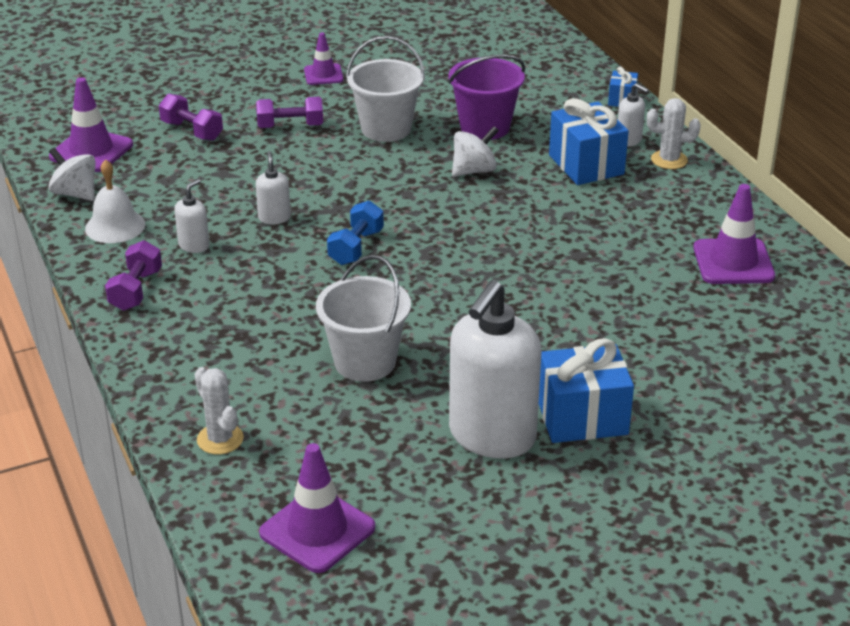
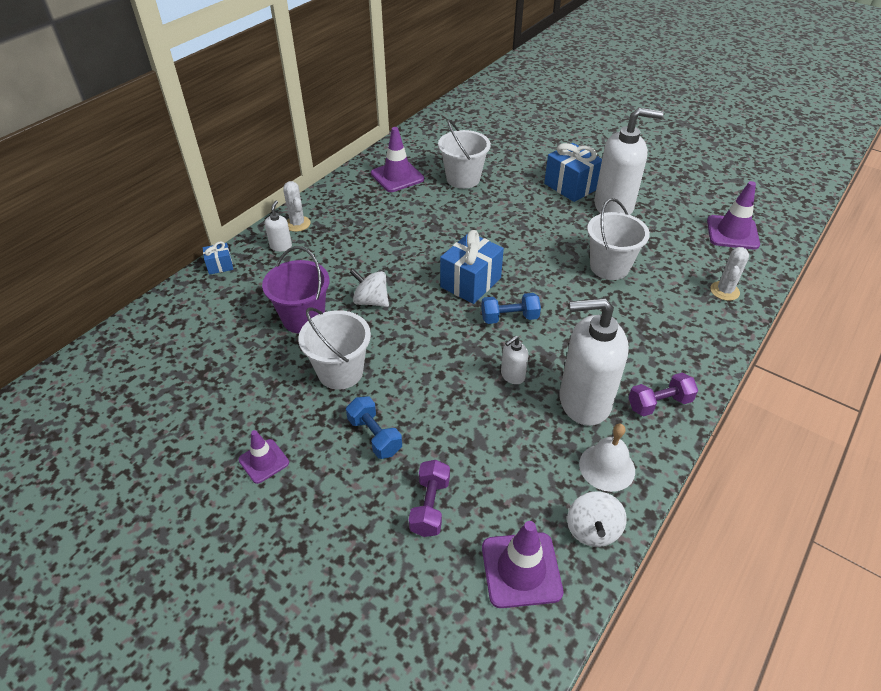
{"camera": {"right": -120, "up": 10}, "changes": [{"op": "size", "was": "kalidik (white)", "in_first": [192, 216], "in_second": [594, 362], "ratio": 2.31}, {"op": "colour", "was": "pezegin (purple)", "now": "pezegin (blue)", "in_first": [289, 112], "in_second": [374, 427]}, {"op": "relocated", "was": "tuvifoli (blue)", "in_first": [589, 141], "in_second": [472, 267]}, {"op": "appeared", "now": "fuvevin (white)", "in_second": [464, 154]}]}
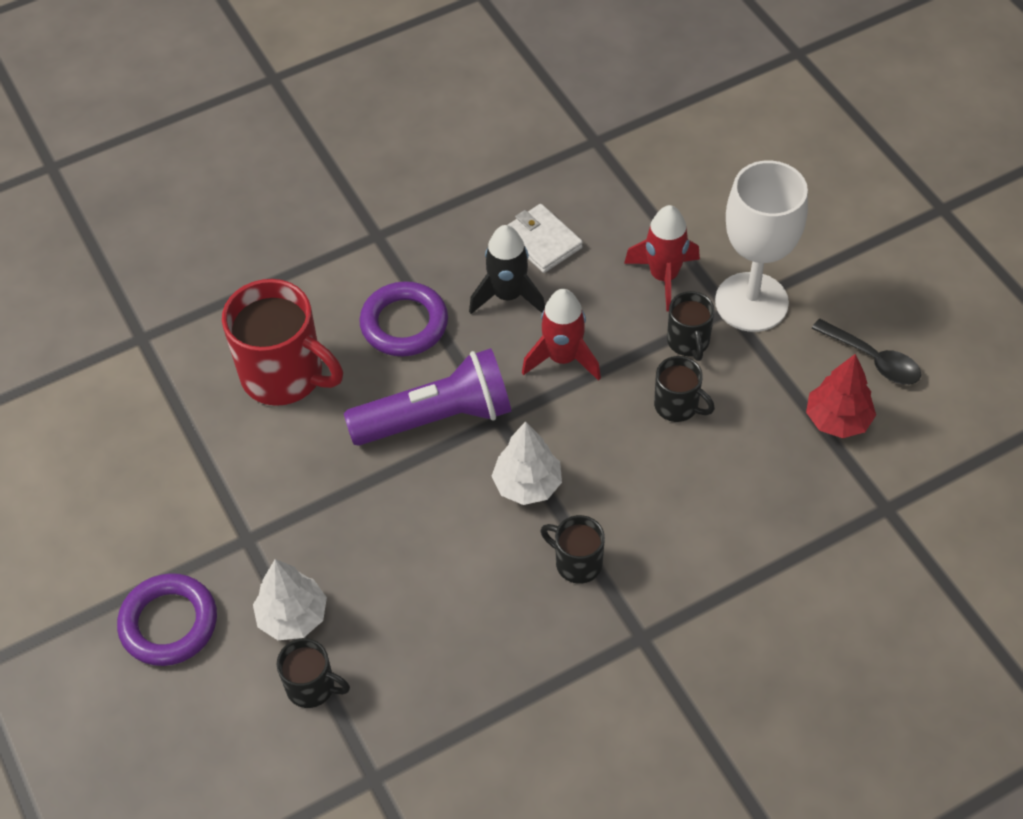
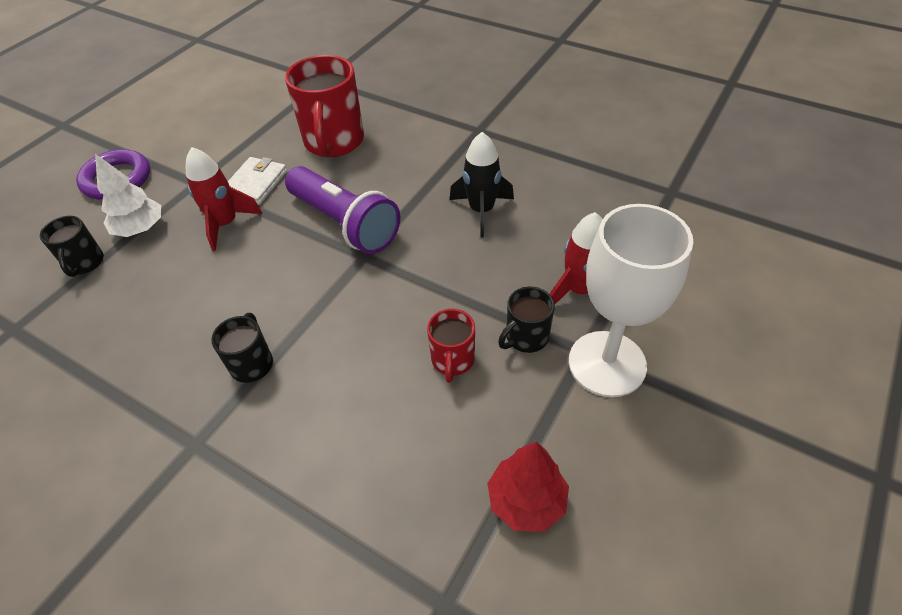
{"camera": {"right": 60, "up": -5}, "changes": [{"op": "missing", "was": "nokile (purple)", "in_first": [403, 318]}, {"op": "missing", "was": "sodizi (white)", "in_first": [527, 463]}, {"op": "relocated", "was": "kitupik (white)", "in_first": [545, 238], "in_second": [257, 181]}, {"op": "relocated", "was": "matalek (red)", "in_first": [561, 335], "in_second": [224, 199]}, {"op": "colour", "was": "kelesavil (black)", "now": "kelesavil (red)", "in_first": [684, 389], "in_second": [451, 346]}, {"op": "missing", "was": "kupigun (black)", "in_first": [866, 351]}]}
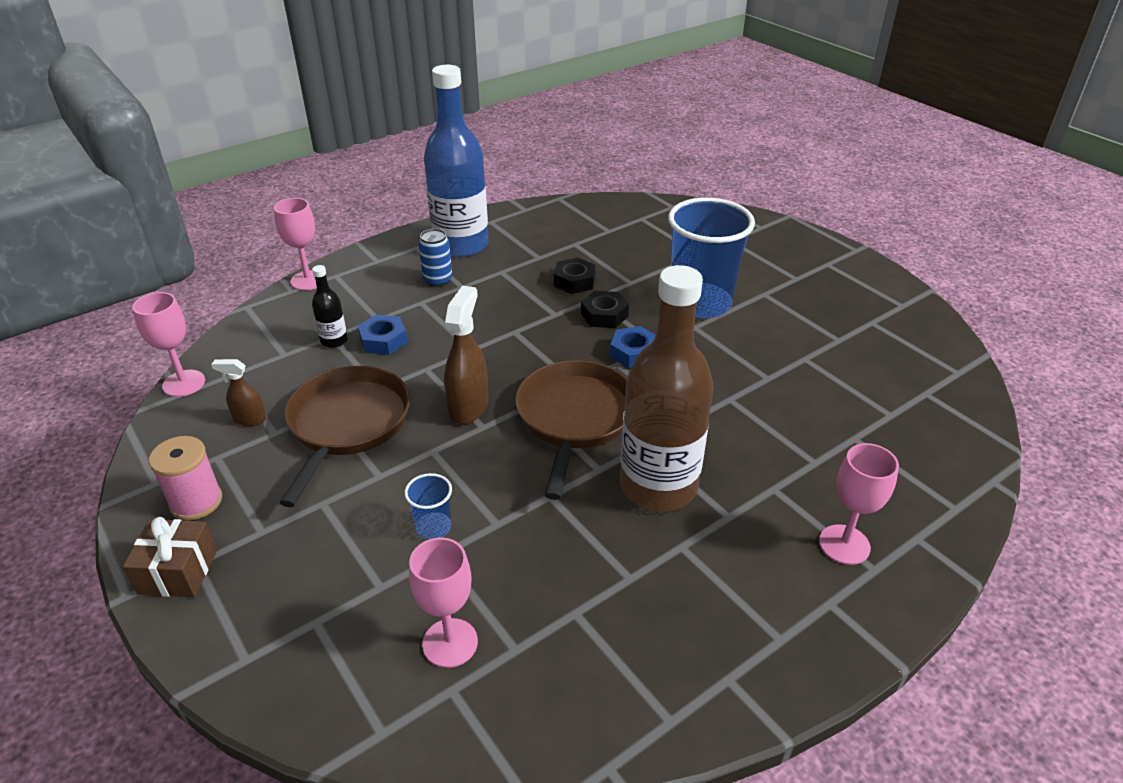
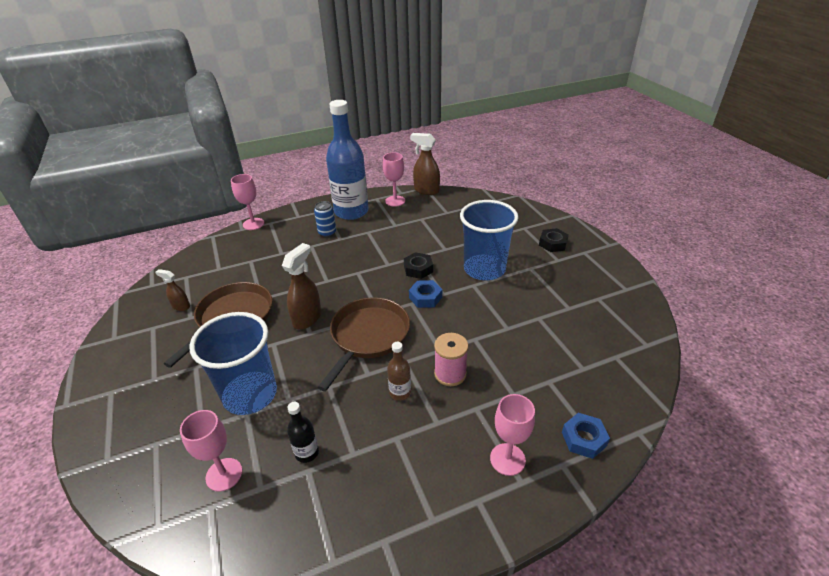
{"camera": {"right": 15, "up": 0}, "changes": [{"op": "missing", "was": "tuvifoli (brown)", "in_first": [170, 557]}, {"op": "relocated", "was": "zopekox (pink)", "in_first": [168, 344], "in_second": [394, 180]}, {"op": "relocated", "was": "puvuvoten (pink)", "in_first": [185, 478], "in_second": [451, 359]}, {"op": "relocated", "was": "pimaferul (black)", "in_first": [330, 306], "in_second": [303, 432]}, {"op": "relocated", "was": "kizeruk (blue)", "in_first": [383, 335], "in_second": [586, 436]}, {"op": "size", "was": "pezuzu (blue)", "in_first": [428, 506], "in_second": [233, 363], "ratio": 2.38}, {"op": "relocated", "was": "kizeruk (black)", "in_first": [575, 275], "in_second": [554, 240]}, {"op": "size", "was": "pimaferul (brown)", "in_first": [667, 388], "in_second": [399, 371], "ratio": 0.42}, {"op": "appeared", "now": "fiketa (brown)", "in_second": [425, 164]}]}
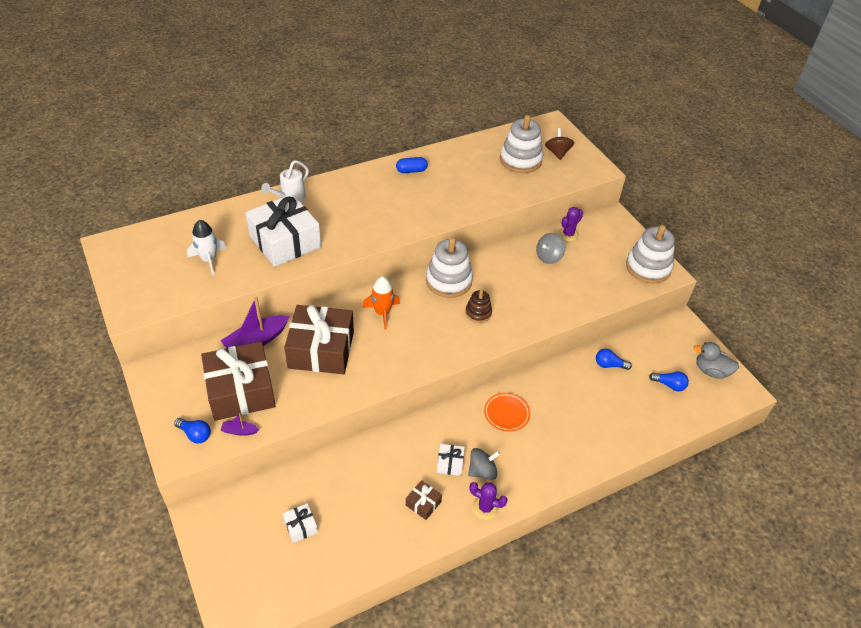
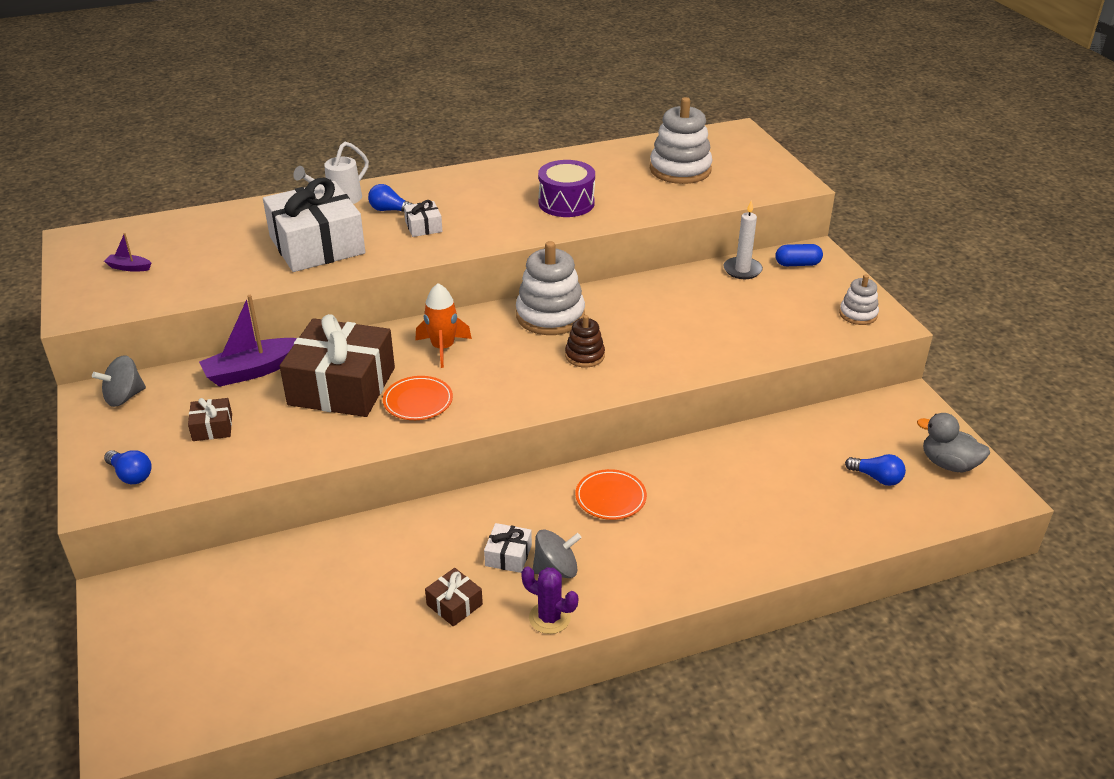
{"camera": {"right": 10, "up": -10}, "changes": [{"op": "missing", "was": "matalek (white)", "in_first": [207, 247]}, {"op": "size", "was": "tuvifoli (brown)", "in_first": [238, 381], "in_second": [210, 419], "ratio": 0.42}, {"op": "relocated", "was": "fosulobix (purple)", "in_first": [240, 424], "in_second": [127, 252]}, {"op": "relocated", "was": "tuvifoli (white)", "in_first": [300, 523], "in_second": [423, 218]}, {"op": "relocated", "was": "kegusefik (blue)", "in_first": [412, 165], "in_second": [799, 255]}, {"op": "relocated", "was": "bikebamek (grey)", "in_first": [550, 248], "in_second": [119, 381]}, {"op": "missing", "was": "bikebamek (brown)", "in_first": [559, 144]}, {"op": "exchanged", "was": "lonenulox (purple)", "now": "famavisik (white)", "in_first": [570, 224], "in_second": [743, 240]}, {"op": "relocated", "was": "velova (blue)", "in_first": [614, 359], "in_second": [390, 198]}, {"op": "size", "was": "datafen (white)", "in_first": [650, 254], "in_second": [859, 300], "ratio": 0.55}, {"op": "appeared", "now": "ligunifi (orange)", "in_second": [418, 398]}, {"op": "appeared", "now": "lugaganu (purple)", "in_second": [566, 188]}]}
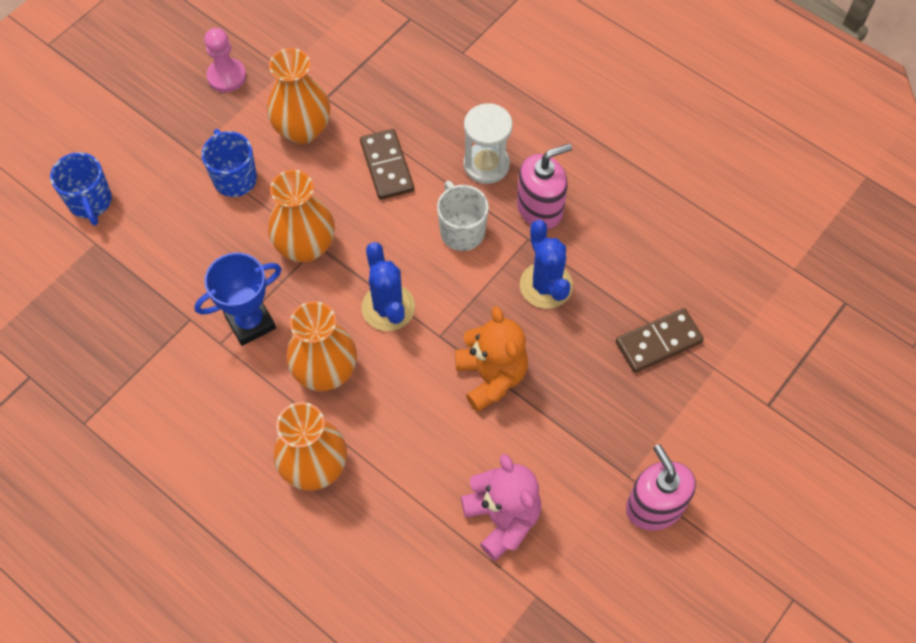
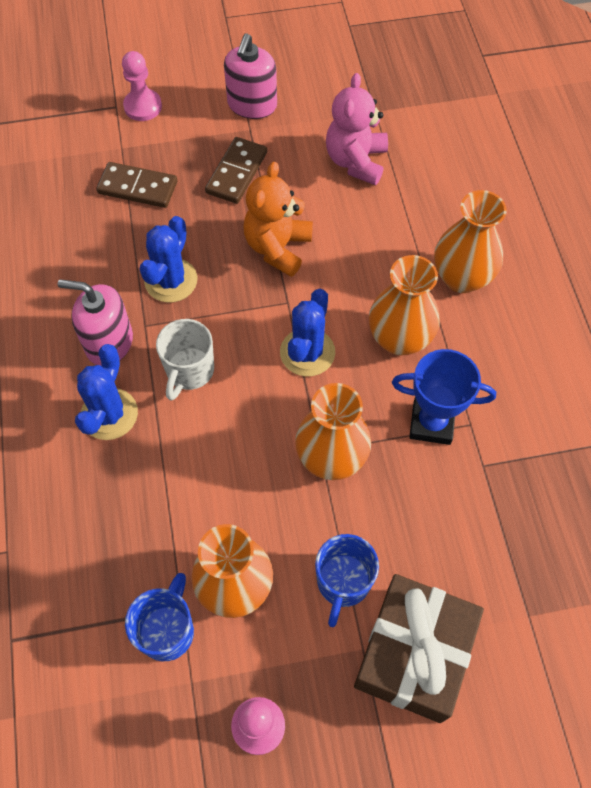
{"camera": {"right": -140, "up": 0}, "changes": [{"op": "relocated", "was": "kelesavil (blue)", "in_first": [81, 189], "in_second": [159, 617]}, {"op": "relocated", "was": "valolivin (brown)", "in_first": [387, 164], "in_second": [236, 170]}, {"op": "exchanged", "was": "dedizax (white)", "now": "lonenulox (blue)", "in_first": [488, 143], "in_second": [106, 392]}, {"op": "appeared", "now": "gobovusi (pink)", "in_second": [142, 86]}, {"op": "appeared", "now": "tuvifoli (brown)", "in_second": [419, 648]}]}
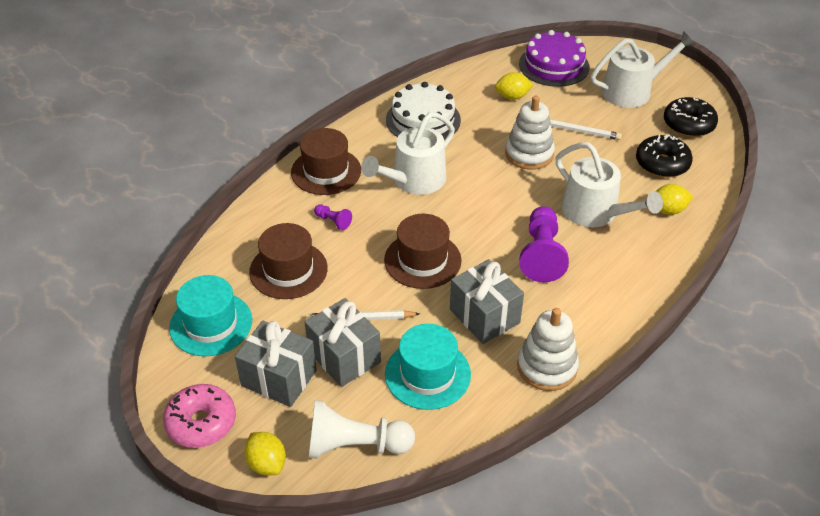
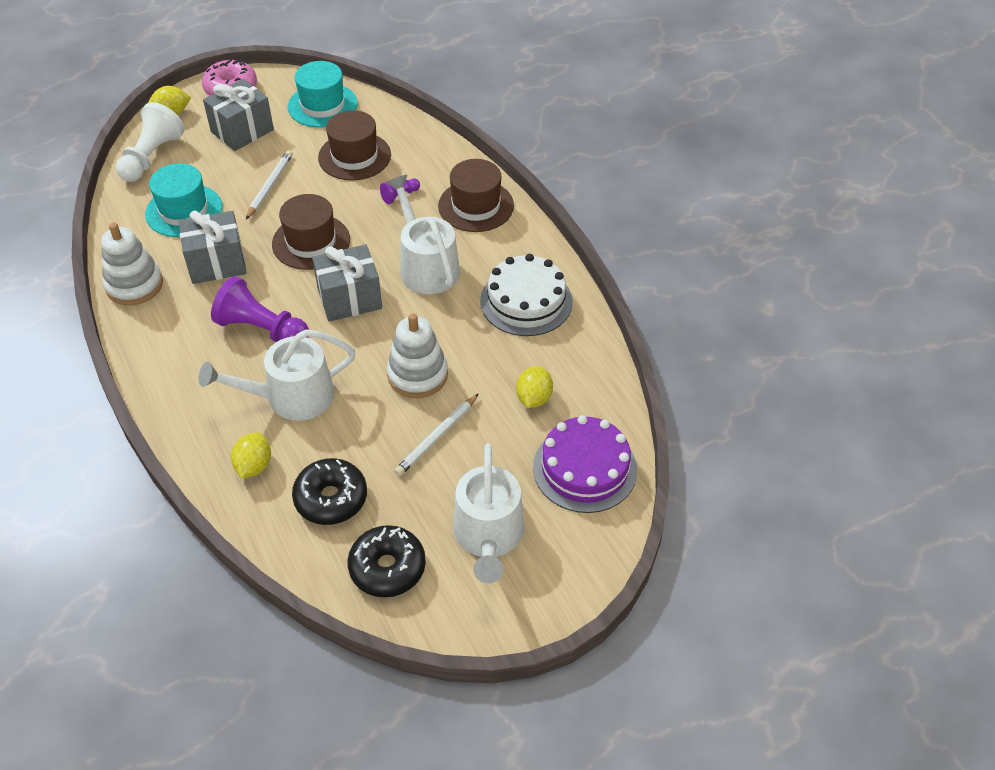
{"camera": {"right": 110, "up": 5}, "changes": [{"op": "relocated", "was": "tuvifoli (grey)", "in_first": [343, 342], "in_second": [347, 283]}]}
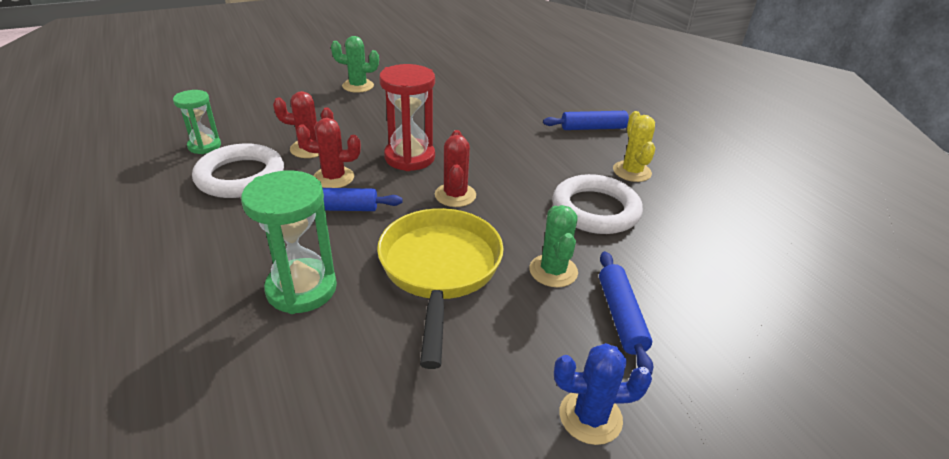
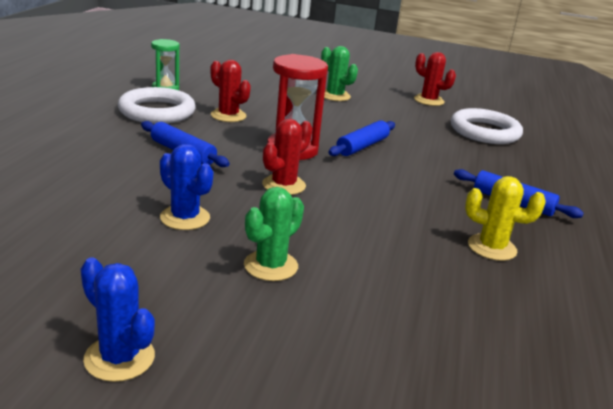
{"camera": {"right": 40, "up": -10}, "changes": [{"op": "missing", "was": "dedizax (green)", "in_first": [289, 242]}, {"op": "relocated", "was": "lonenulox (red)", "in_first": [328, 153], "in_second": [435, 79]}, {"op": "exchanged", "was": "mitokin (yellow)", "now": "lonenulox (blue)", "in_first": [440, 288], "in_second": [187, 187]}, {"op": "relocated", "was": "nokile (white)", "in_first": [597, 204], "in_second": [487, 126]}, {"op": "relocated", "was": "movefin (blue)", "in_first": [626, 313], "in_second": [361, 138]}, {"op": "spun", "was": "lonenulox (yellow)", "in_first": [634, 146], "in_second": [505, 218], "clockwise": 75}]}
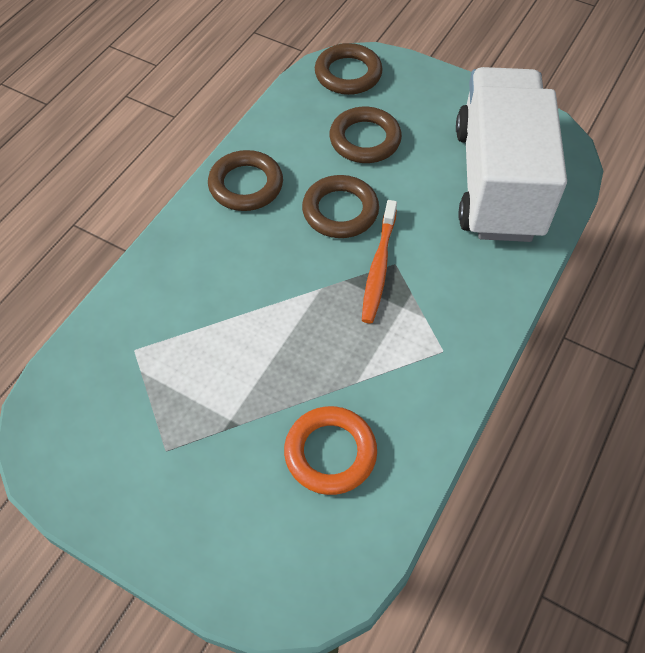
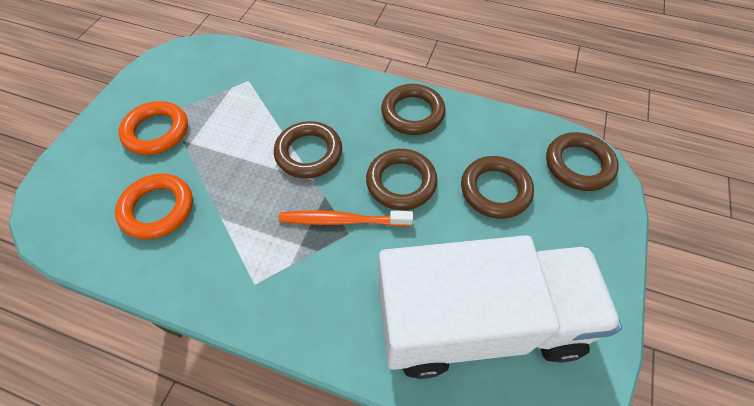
{"camera": {"right": 80, "up": 0}, "changes": [{"op": "appeared", "now": "nokile (orange)", "in_second": [153, 128]}, {"op": "appeared", "now": "nokile (brown)", "in_second": [308, 149]}]}
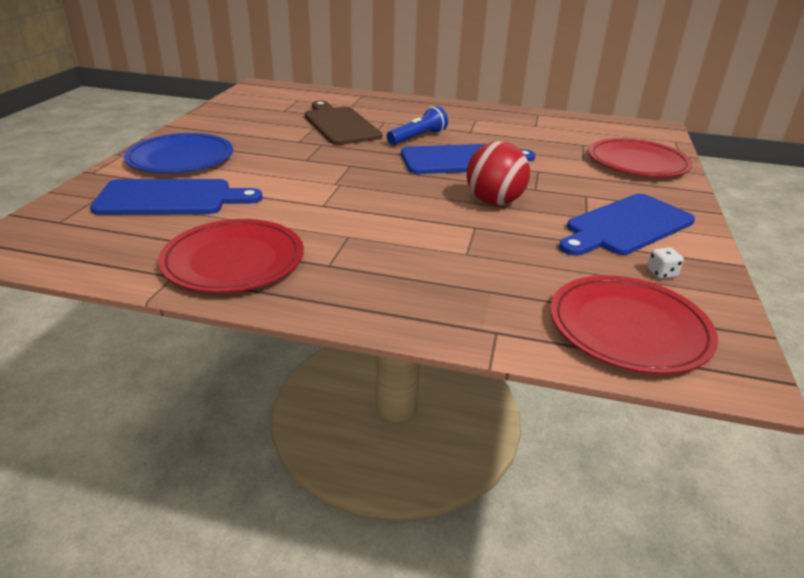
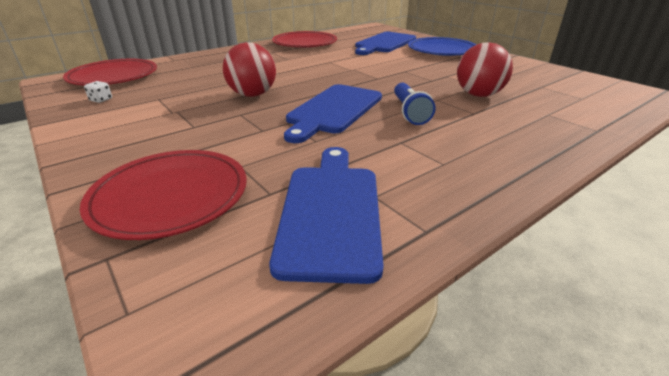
{"camera": {"right": 130, "up": 0}, "changes": [{"op": "exchanged", "was": "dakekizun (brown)", "now": "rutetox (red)", "in_first": [343, 123], "in_second": [485, 69]}, {"op": "relocated", "was": "dakekizun (blue)", "in_first": [627, 225], "in_second": [326, 215]}]}
